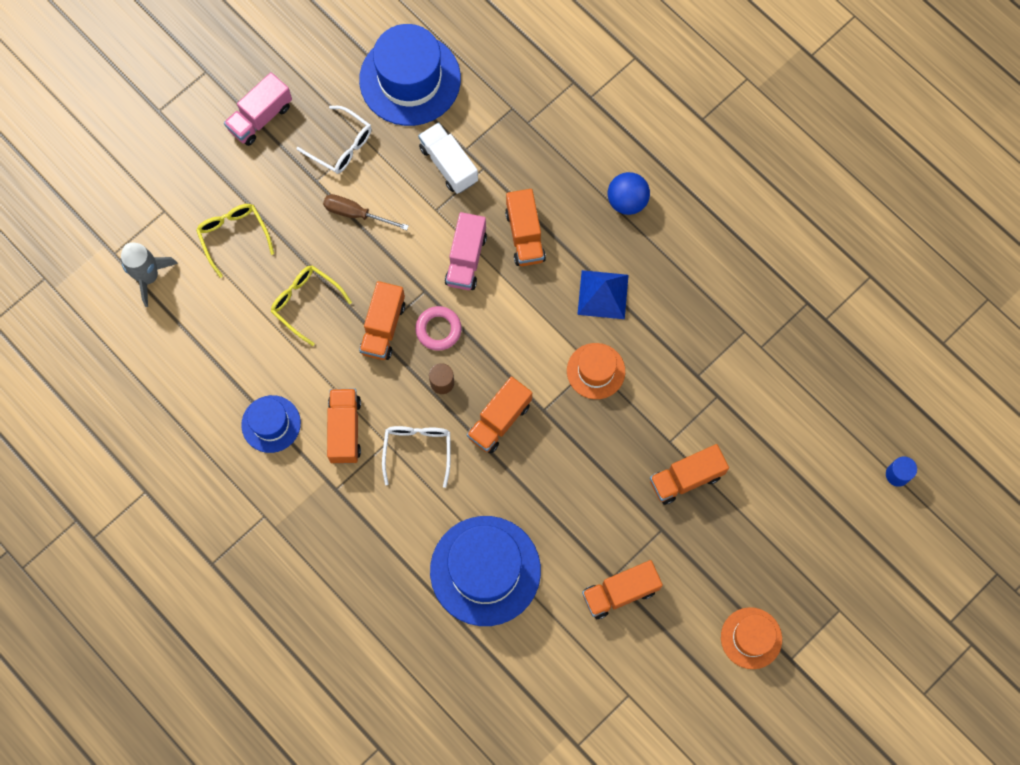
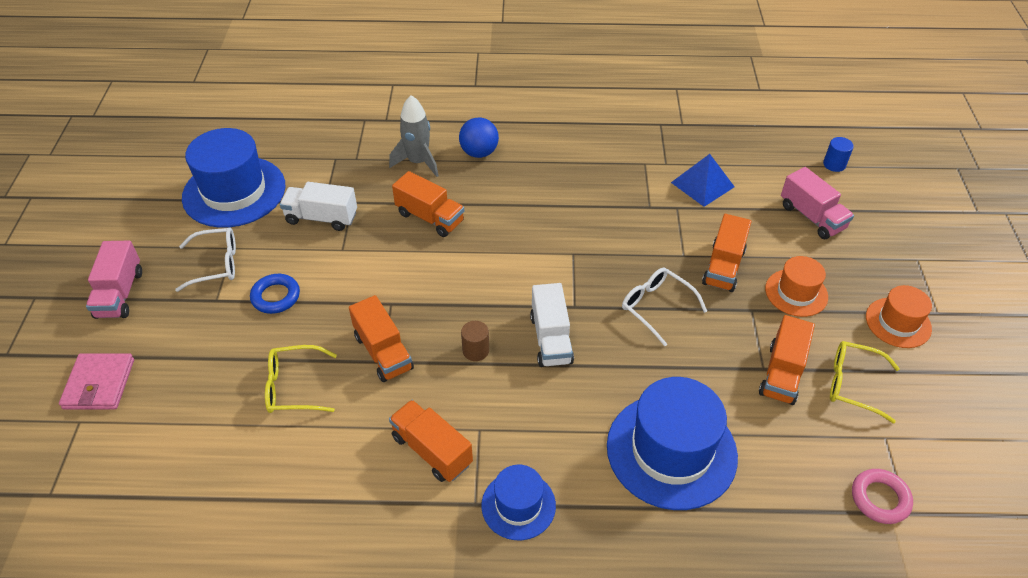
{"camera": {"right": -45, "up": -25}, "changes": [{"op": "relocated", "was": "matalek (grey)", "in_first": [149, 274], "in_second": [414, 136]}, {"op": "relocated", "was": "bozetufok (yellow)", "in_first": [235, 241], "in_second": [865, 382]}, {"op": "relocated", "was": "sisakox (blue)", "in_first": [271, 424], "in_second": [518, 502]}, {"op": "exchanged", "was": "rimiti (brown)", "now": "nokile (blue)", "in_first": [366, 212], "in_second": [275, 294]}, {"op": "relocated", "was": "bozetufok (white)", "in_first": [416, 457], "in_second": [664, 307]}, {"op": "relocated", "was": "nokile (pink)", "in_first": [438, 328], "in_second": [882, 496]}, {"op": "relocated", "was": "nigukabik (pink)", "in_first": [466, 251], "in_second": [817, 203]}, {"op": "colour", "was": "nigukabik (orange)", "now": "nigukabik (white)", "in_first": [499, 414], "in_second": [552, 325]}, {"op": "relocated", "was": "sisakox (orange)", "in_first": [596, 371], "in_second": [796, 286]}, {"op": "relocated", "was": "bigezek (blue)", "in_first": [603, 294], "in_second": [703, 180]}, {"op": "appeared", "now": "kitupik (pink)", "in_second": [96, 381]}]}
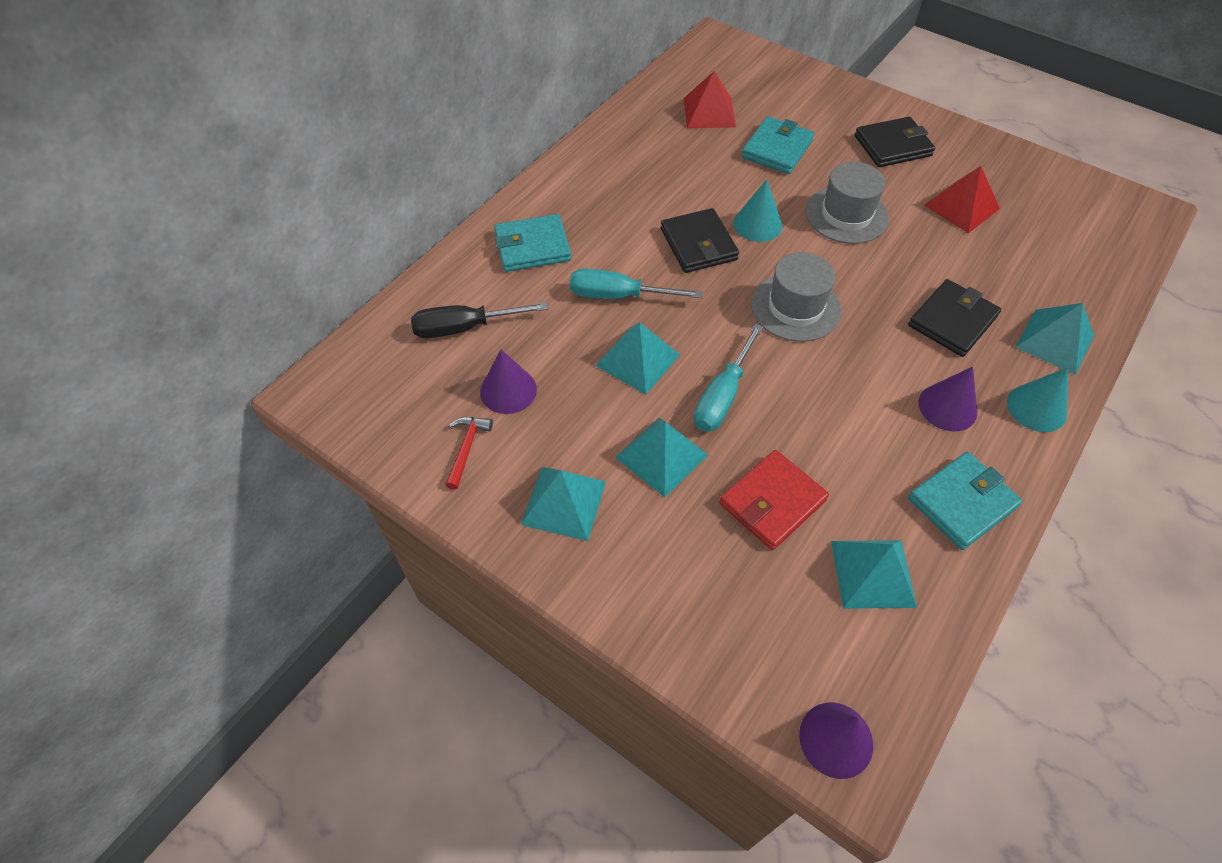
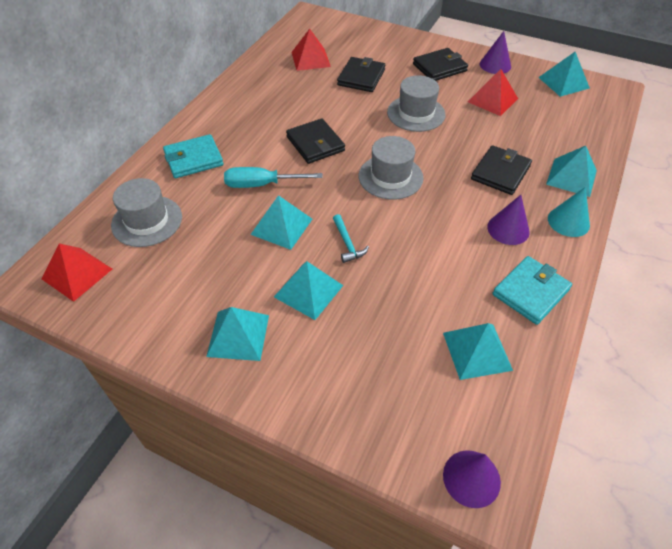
{"camera": {"right": -10, "up": -5}, "changes": [{"op": "exchanged", "was": "rimiti (black)", "now": "sisakox (grey)", "in_first": [479, 320], "in_second": [146, 212]}, {"op": "missing", "was": "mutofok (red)", "in_first": [469, 453]}, {"op": "relocated", "was": "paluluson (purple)", "in_first": [508, 381], "in_second": [495, 52]}, {"op": "exchanged", "was": "rimiti (turquoise)", "now": "mutofok (turquoise)", "in_first": [728, 378], "in_second": [351, 238]}, {"op": "missing", "was": "kitupik (red)", "in_first": [774, 500]}, {"op": "missing", "was": "paluluson (turquoise)", "in_first": [757, 210]}, {"op": "colour", "was": "kitupik (turquoise)", "now": "kitupik (black)", "in_first": [778, 145], "in_second": [361, 74]}, {"op": "appeared", "now": "bigezek (red)", "in_second": [76, 272]}, {"op": "appeared", "now": "bigezek (turquoise)", "in_second": [564, 74]}]}
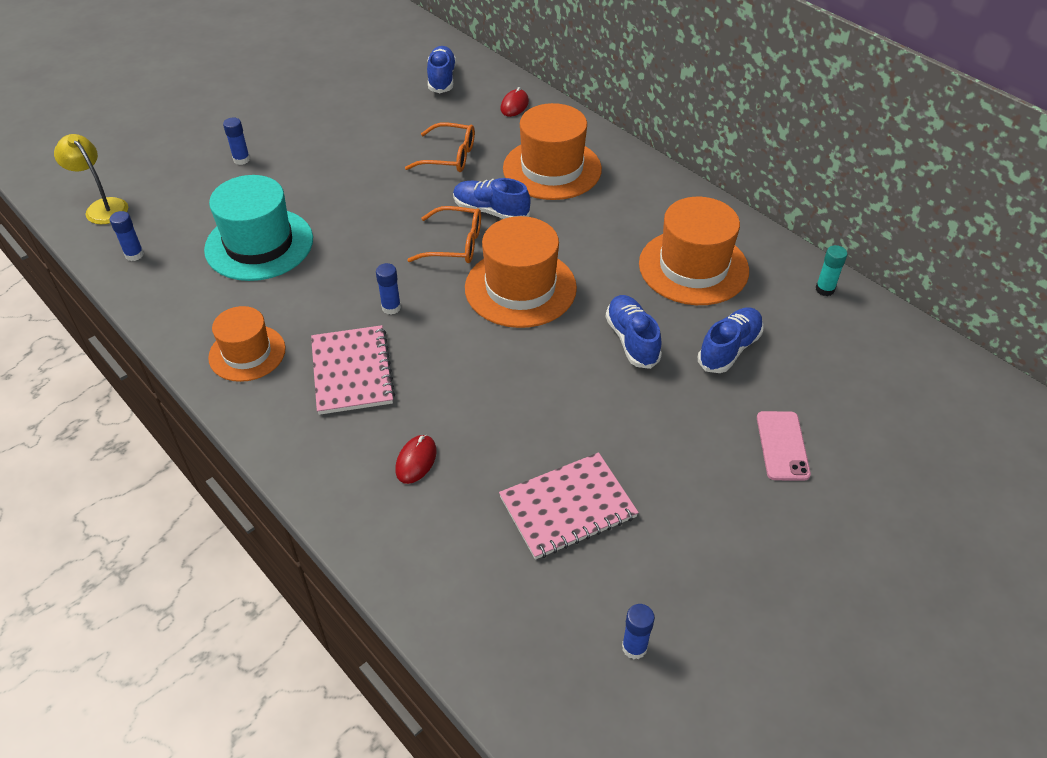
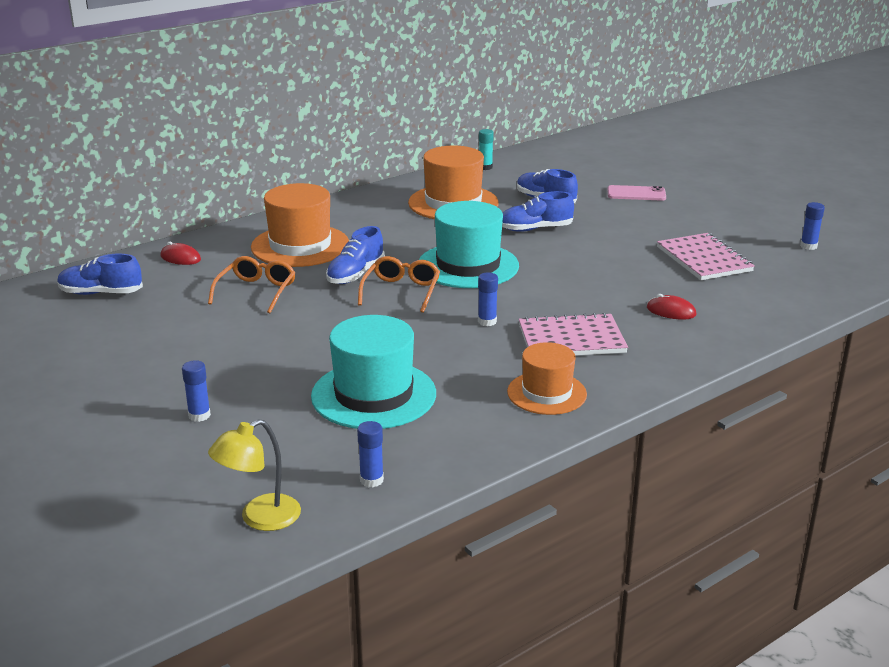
{"camera": {"right": -85, "up": -20}, "changes": [{"op": "colour", "was": "sisakox (orange)", "now": "sisakox (turquoise)", "in_first": [521, 272], "in_second": [469, 244]}]}
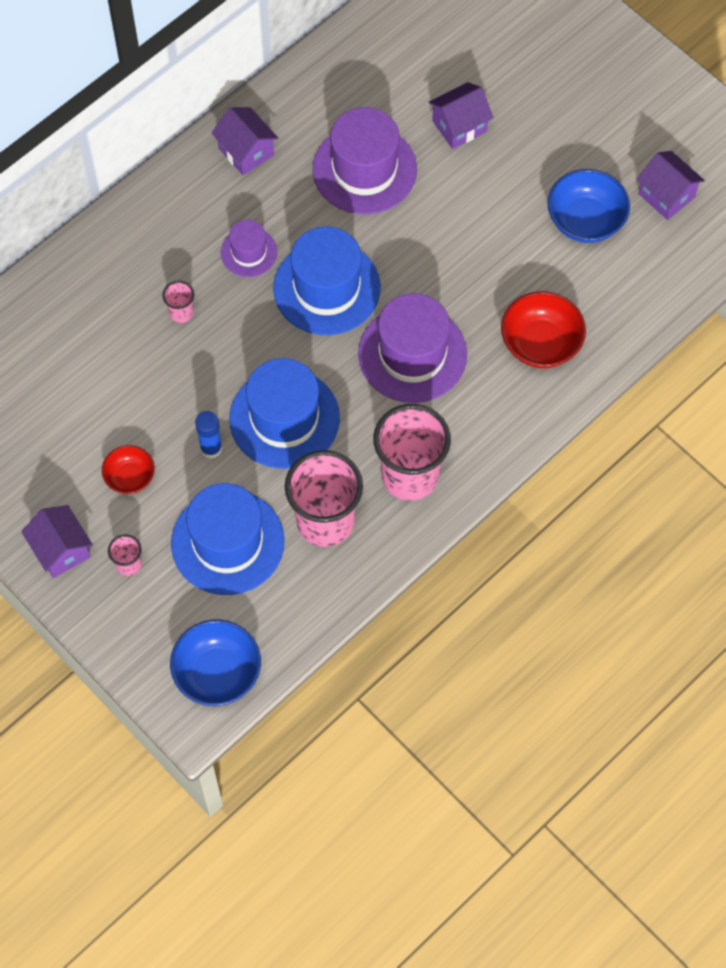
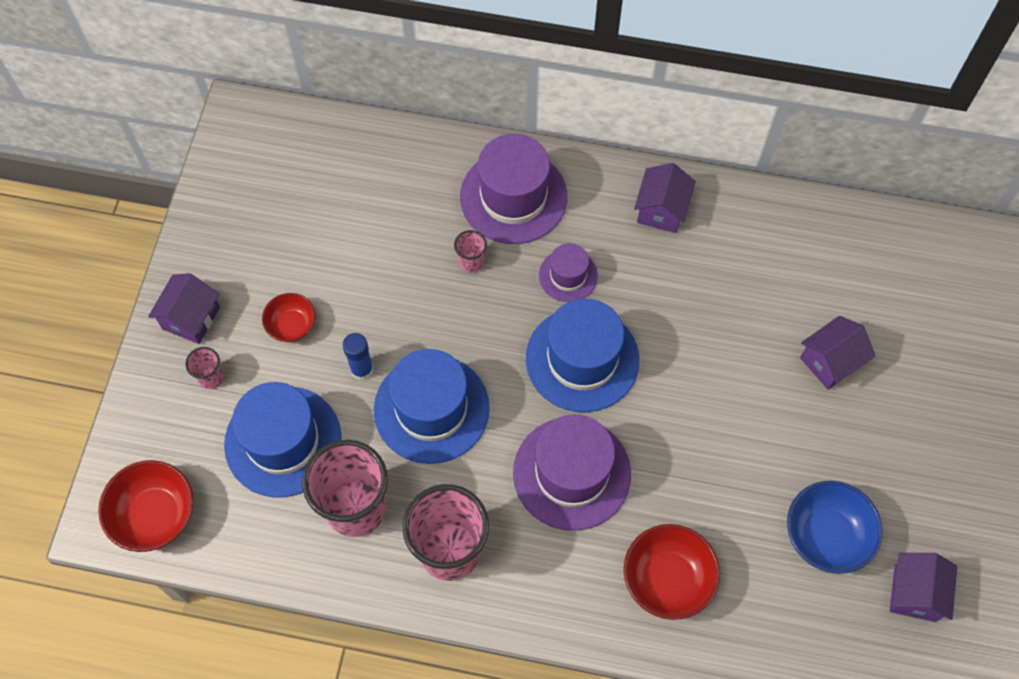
{"camera": {"right": 55, "up": 0}, "changes": [{"op": "colour", "was": "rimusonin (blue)", "now": "rimusonin (red)", "in_first": [215, 662], "in_second": [146, 506]}, {"op": "relocated", "was": "sisakox (purple)", "in_first": [365, 160], "in_second": [513, 189]}, {"op": "spun", "was": "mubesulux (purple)", "in_first": [461, 115], "in_second": [838, 353], "clockwise": -60}]}
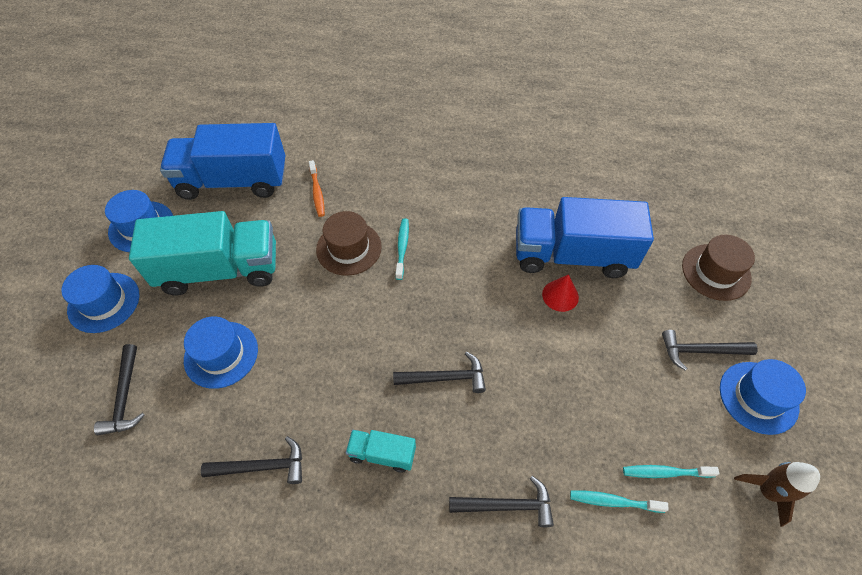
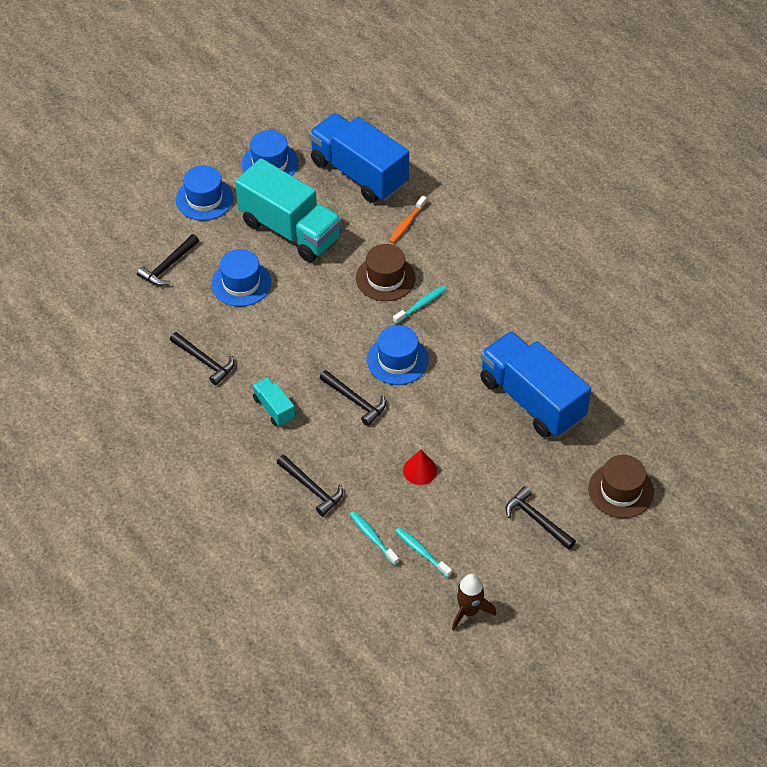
{"camera": {"right": 45, "up": -5}, "changes": [{"op": "relocated", "was": "paluluson (red)", "in_first": [560, 293], "in_second": [420, 467]}, {"op": "relocated", "was": "sisakox (blue)", "in_first": [763, 397], "in_second": [398, 355]}]}
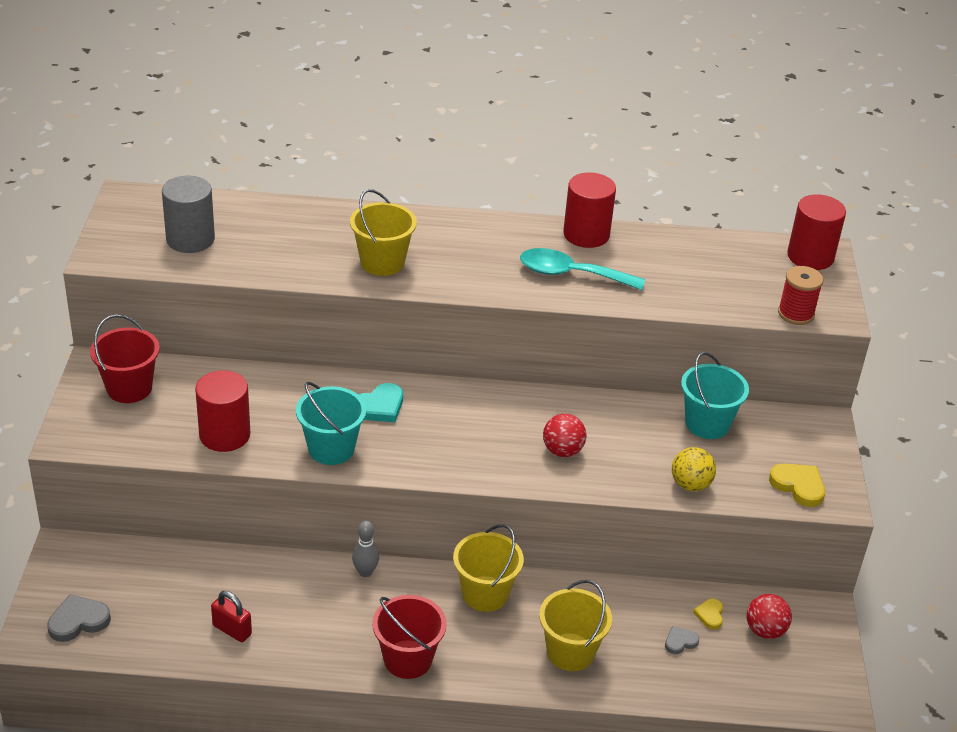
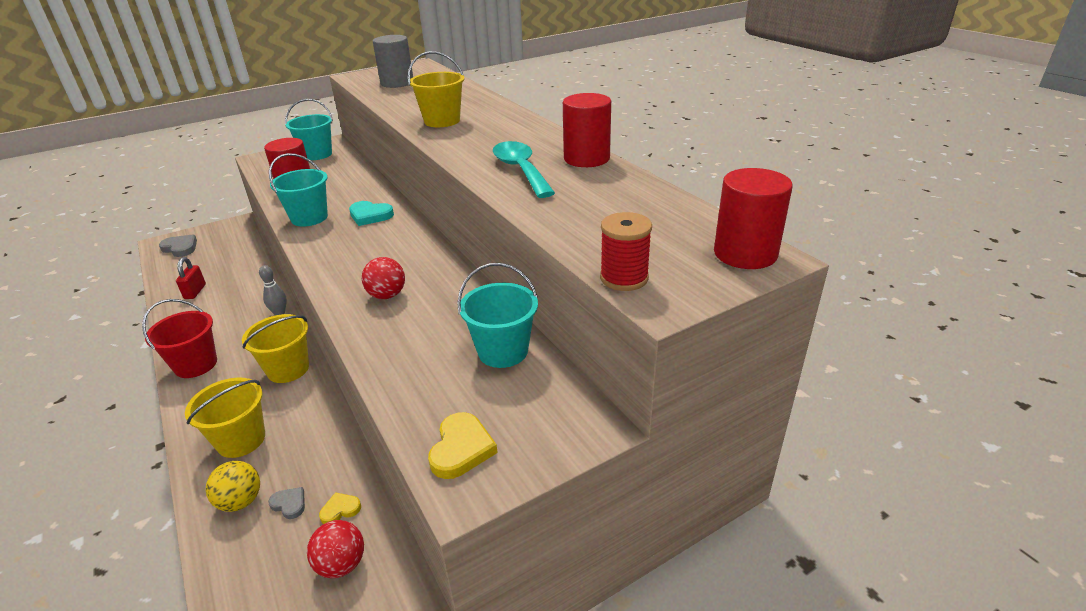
{"camera": {"right": 60, "up": -5}, "changes": [{"op": "colour", "was": "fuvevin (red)", "now": "fuvevin (turquoise)", "in_first": [125, 358], "in_second": [309, 129]}, {"op": "relocated", "was": "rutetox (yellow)", "in_first": [694, 469], "in_second": [233, 486]}]}
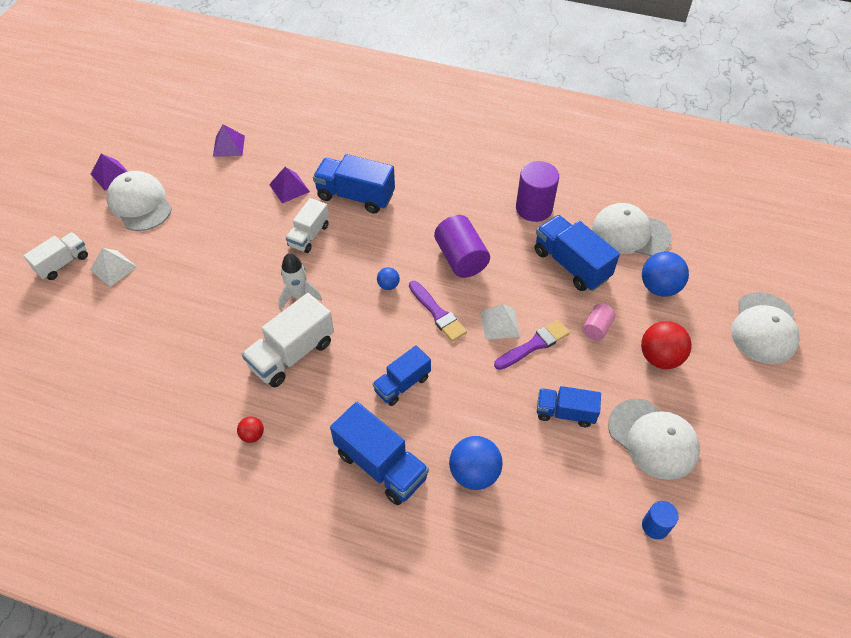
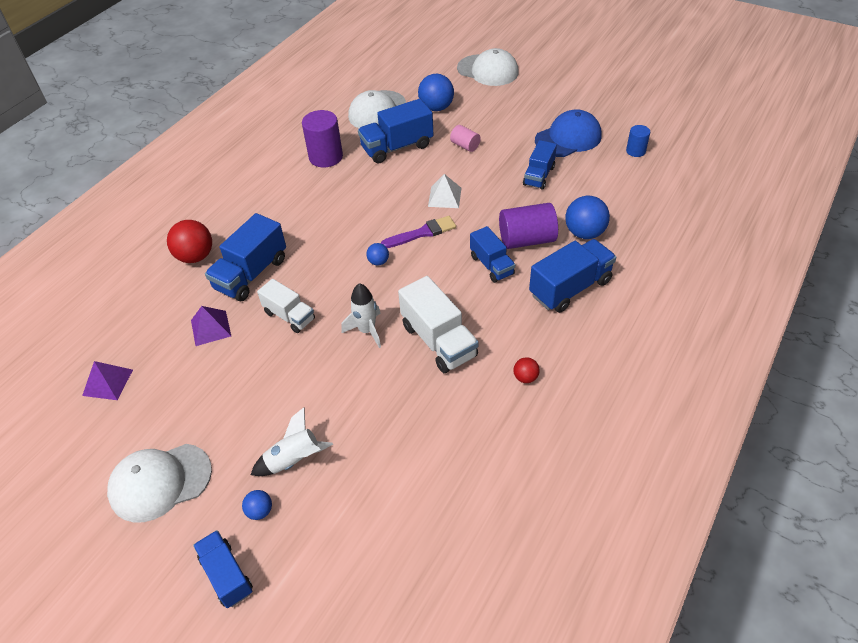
{"camera": {"right": -75, "up": -5}, "changes": [{"op": "colour", "was": "nigukabik (white)", "now": "nigukabik (blue)", "in_first": [55, 256], "in_second": [223, 569]}, {"op": "exchanged", "was": "bigezek (white)", "now": "rutetox (blue)", "in_first": [113, 267], "in_second": [257, 505]}, {"op": "missing", "was": "bigezek (purple)", "in_first": [109, 172]}, {"op": "relocated", "was": "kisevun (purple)", "in_first": [462, 246], "in_second": [528, 226]}, {"op": "missing", "was": "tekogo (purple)", "in_first": [532, 345]}, {"op": "colour", "was": "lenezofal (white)", "now": "lenezofal (blue)", "in_first": [654, 439], "in_second": [568, 133]}, {"op": "relocated", "was": "rutetox (red)", "in_first": [666, 345], "in_second": [189, 241]}, {"op": "appeared", "now": "matalek (white)", "in_second": [292, 441]}]}
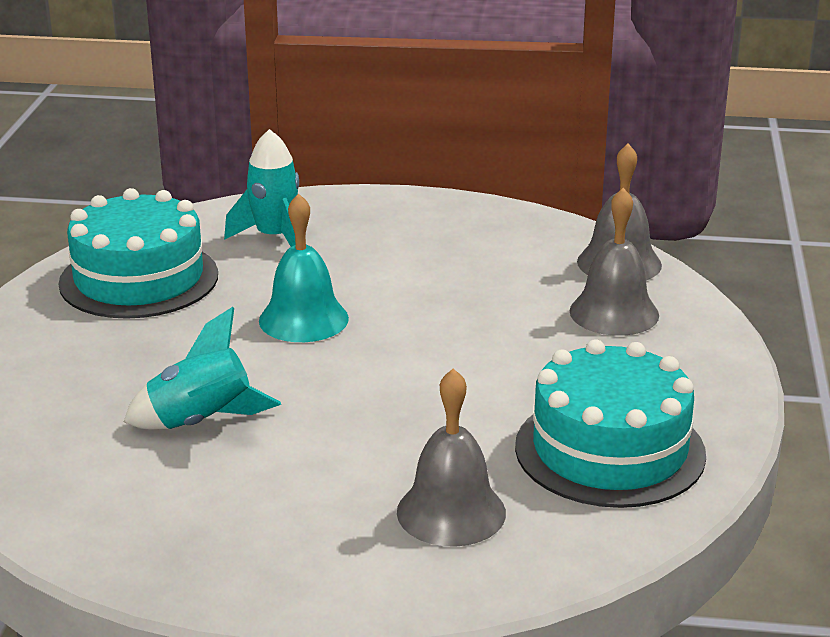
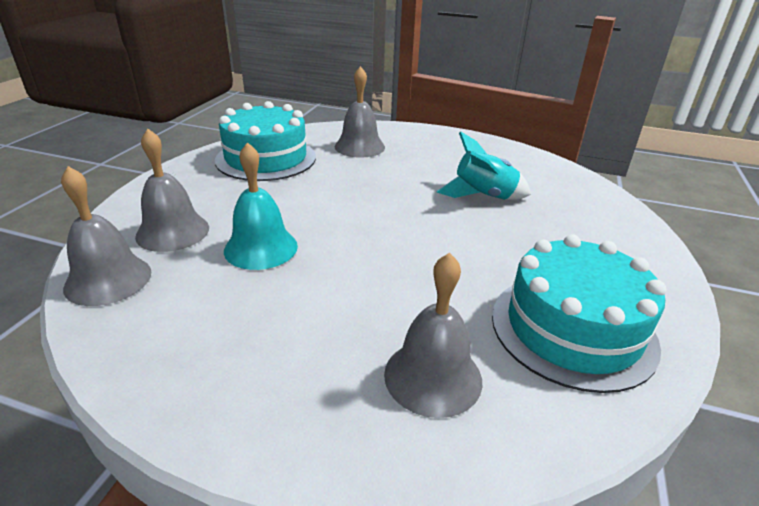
{"camera": {"right": -170, "up": 5}, "changes": [{"op": "exchanged", "was": "matalek (turquoise)", "now": "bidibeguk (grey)", "in_first": [261, 188], "in_second": [433, 335]}, {"op": "relocated", "was": "bidibeguk (turquoise)", "in_first": [304, 267], "in_second": [261, 206]}]}
